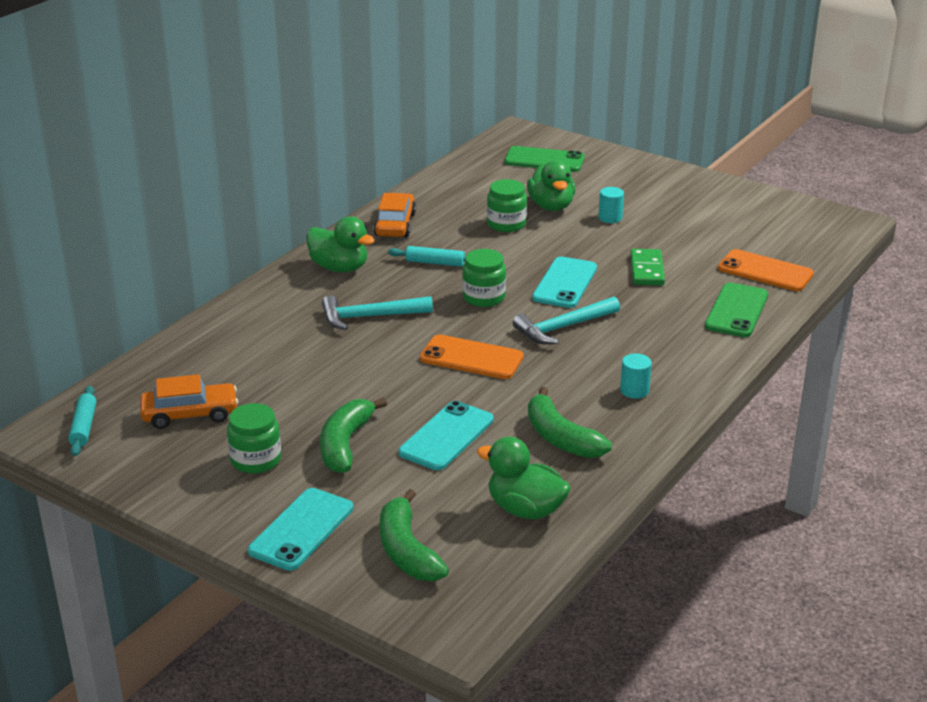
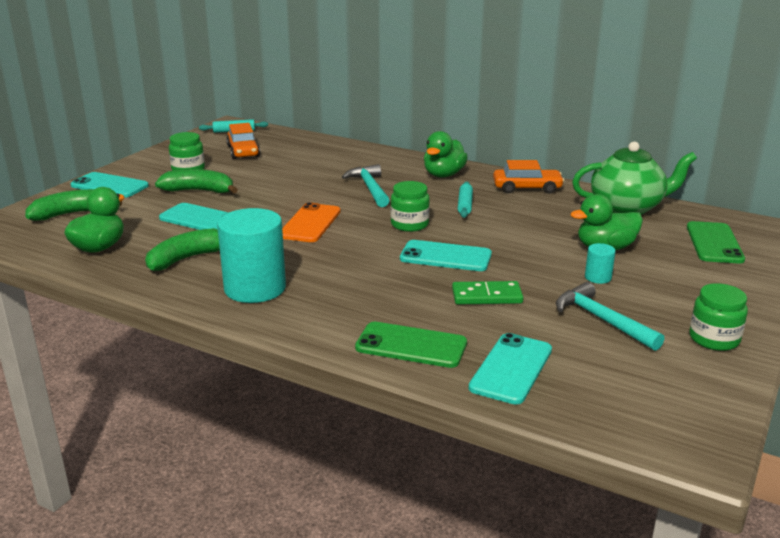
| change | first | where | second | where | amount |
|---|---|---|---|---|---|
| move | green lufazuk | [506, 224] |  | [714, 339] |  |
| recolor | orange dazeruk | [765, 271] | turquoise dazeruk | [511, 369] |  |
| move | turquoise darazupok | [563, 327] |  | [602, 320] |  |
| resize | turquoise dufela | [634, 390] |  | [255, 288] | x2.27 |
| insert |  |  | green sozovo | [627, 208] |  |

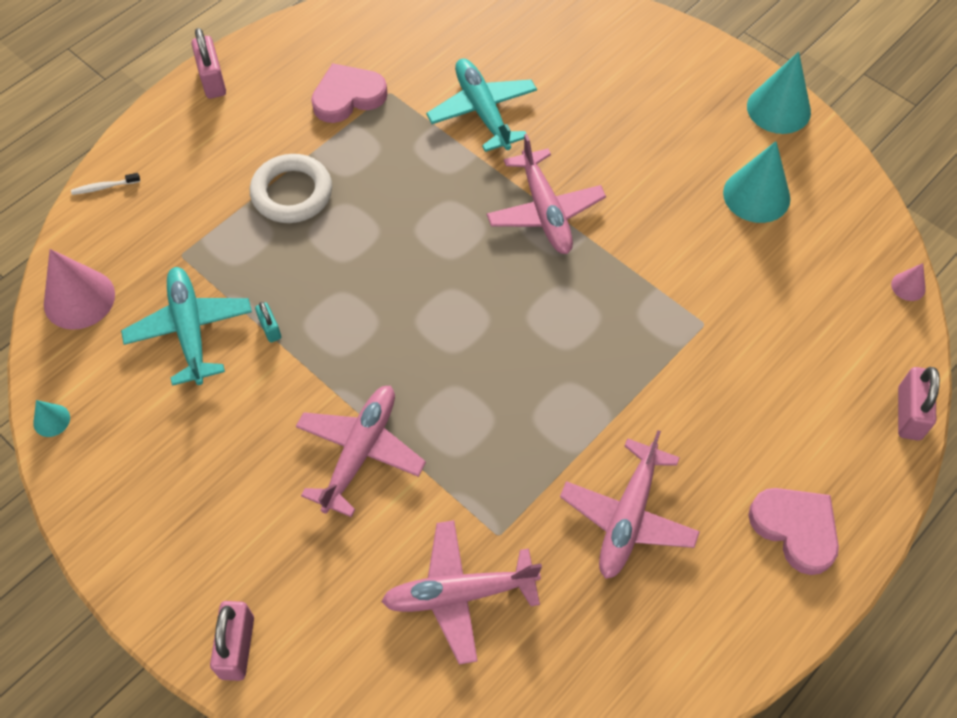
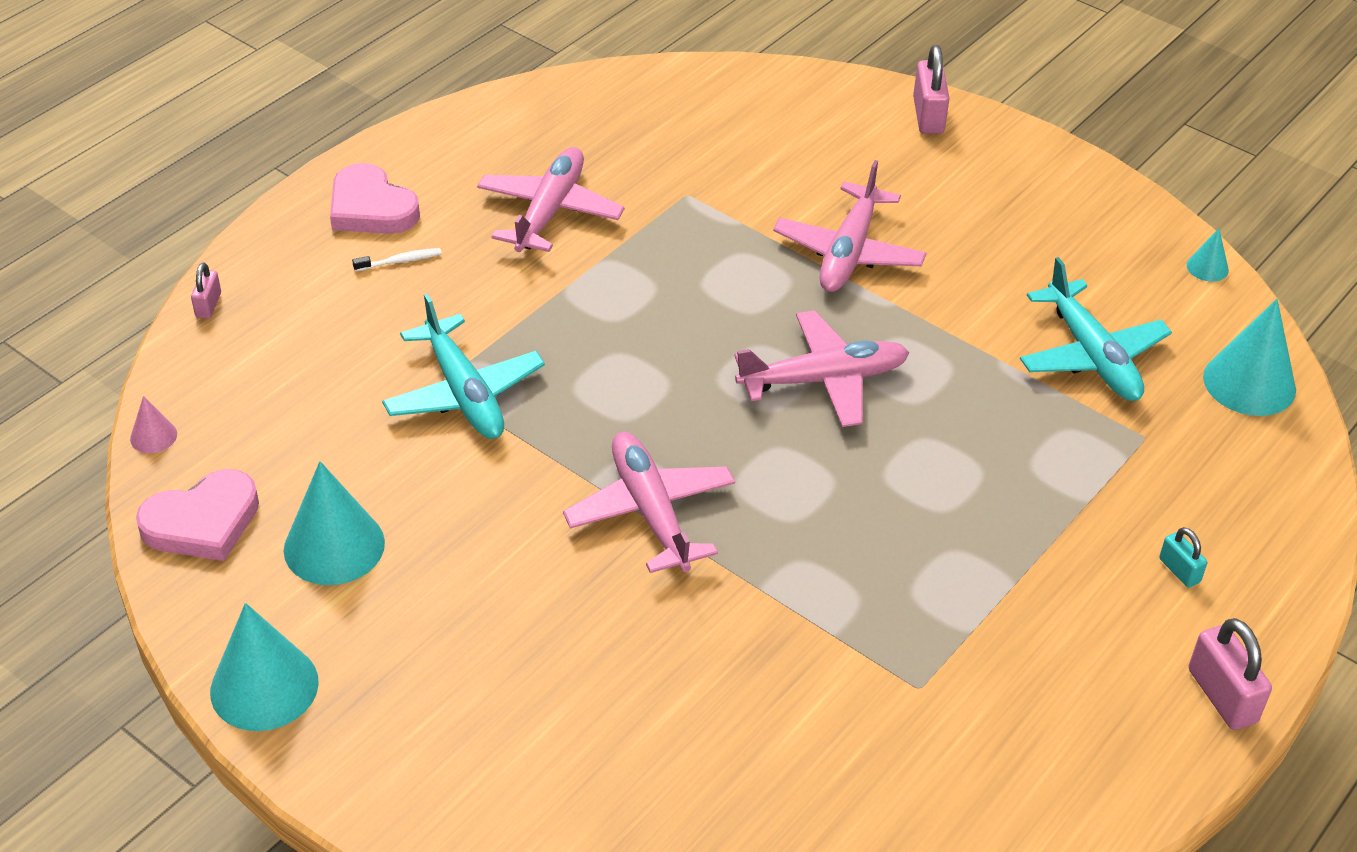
| change | first | where | second | where | amount |
|---|---|---|---|---|---|
| move | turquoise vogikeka | [482, 111] |  | [464, 393] |  |
| move | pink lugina | [348, 97] |  | [202, 522] |  |
| delete | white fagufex | [292, 193] |  |  |  |
| move | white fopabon | [104, 187] |  | [400, 261] |  |
| recolor | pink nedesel | [79, 299] | turquoise nedesel | [1249, 383] |  |
| move | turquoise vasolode | [270, 328] |  | [1179, 570] |  |
| resize | pink vasolode | [909, 413] |  | [208, 305] | x0.58 |
| move | pink vogikeka | [459, 594] |  | [824, 379] |  |

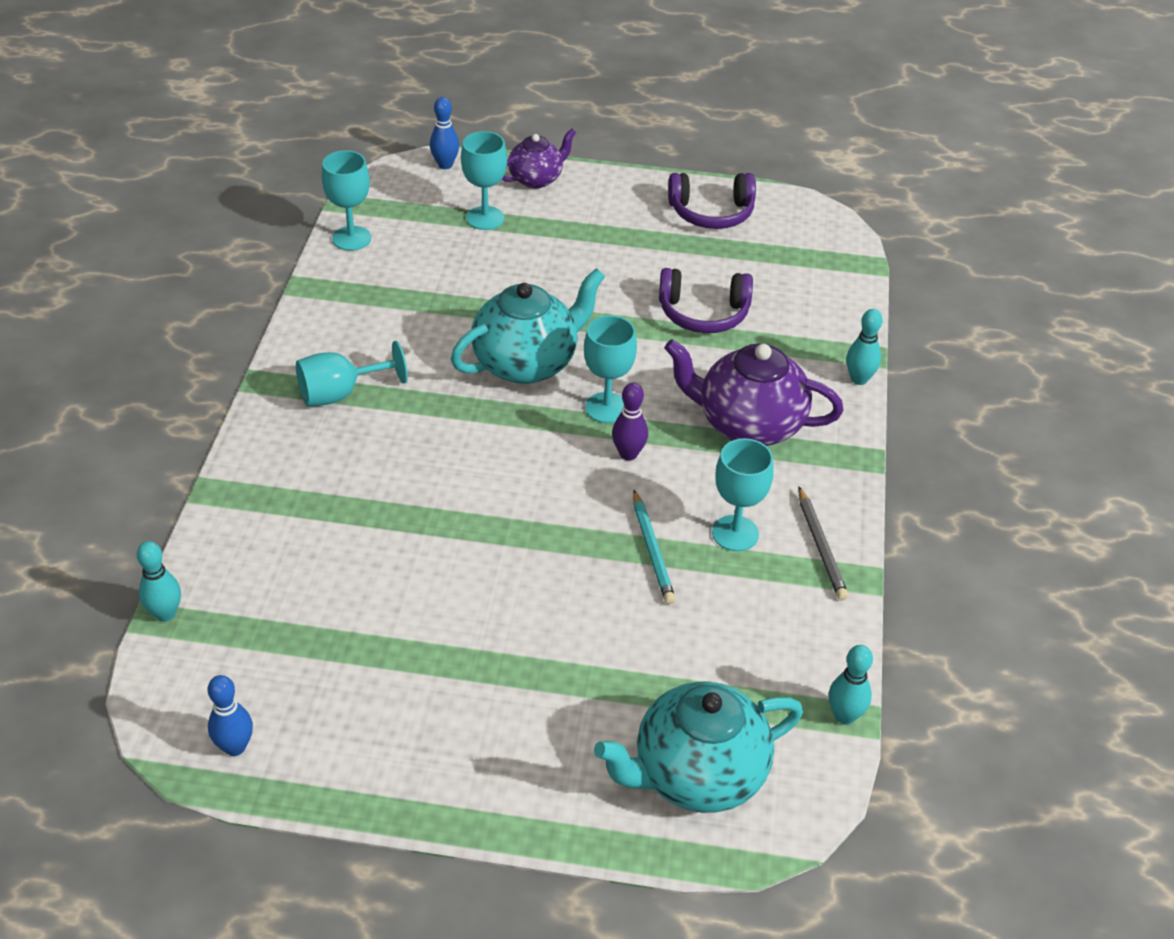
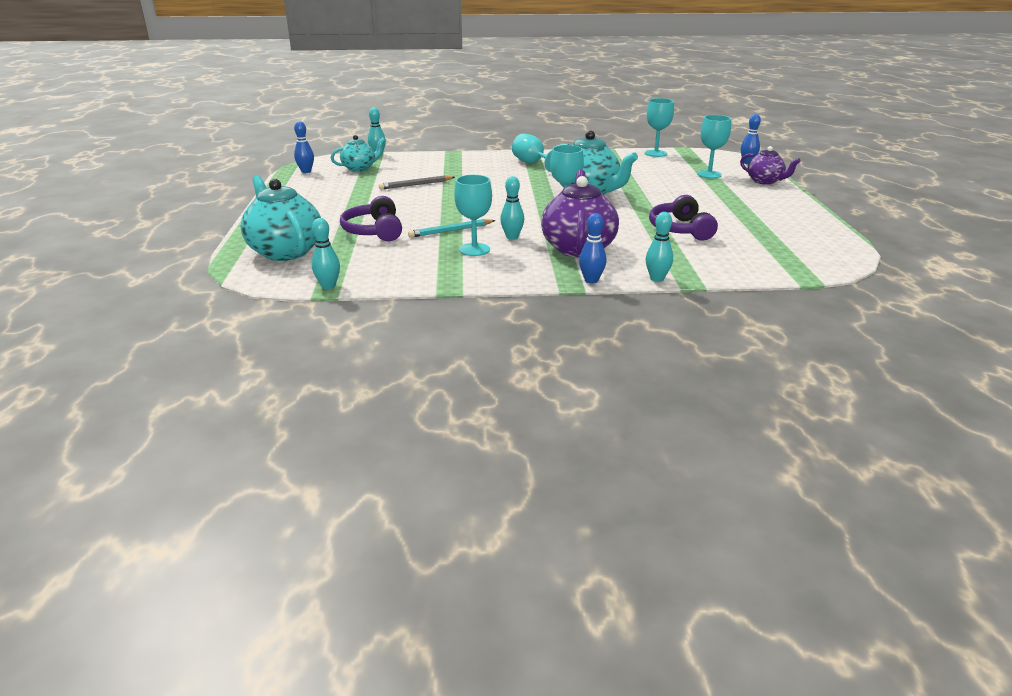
| change | first | where | second | where | amount |
|---|---|---|---|---|---|
| move | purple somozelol | [711, 213] |  | [374, 231] |  |
| delete | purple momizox | [628, 454] |  |  |  |
| move | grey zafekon | [821, 546] |  | [416, 185] |  |
| insert |  |  | turquoise sozovo | [359, 168] |  |
| insert |  |  | turquoise momizox | [512, 237] |  |
| insert |  |  | blue momizox | [591, 280] |  |

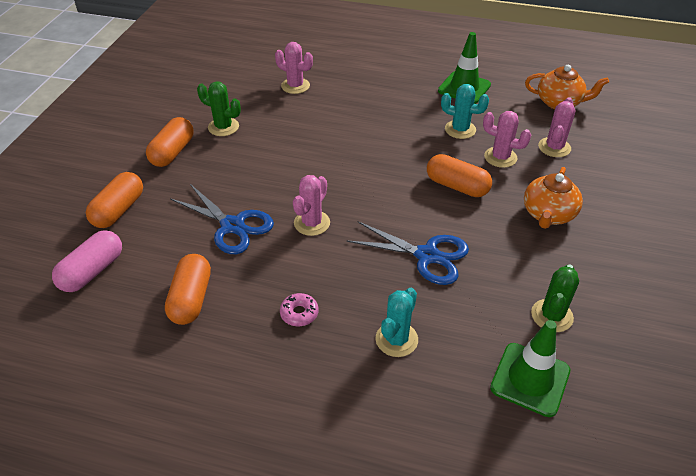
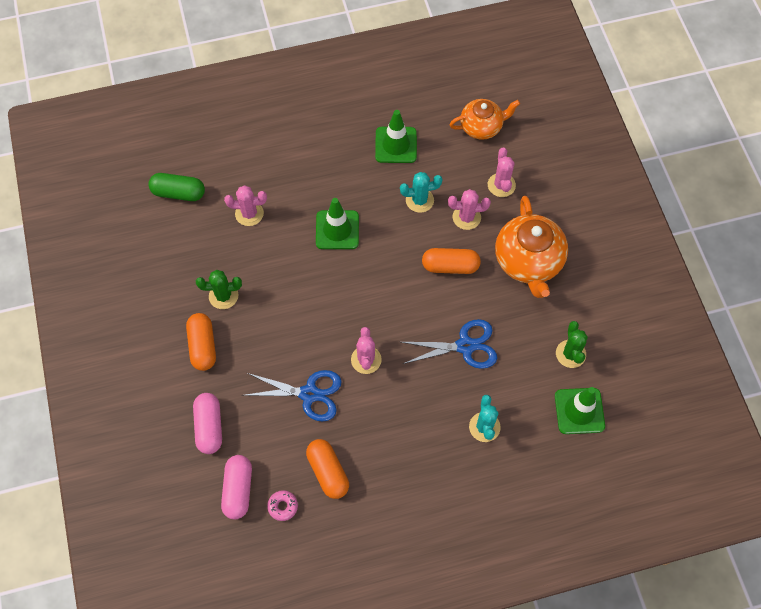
| change | first | where | second | where | amount |
|---|---|---|---|---|---|
| resize | orange sozovo | [548, 214] |  | [528, 261] | x1.56 |
| recolor | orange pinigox | [119, 210] | pink pinigox | [209, 427] |  |
| move | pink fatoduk | [299, 313] |  | [283, 506] |  |
| insert |  |  | green pinigox | [178, 193] |  |
| insert |  |  | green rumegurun | [337, 230] |  |

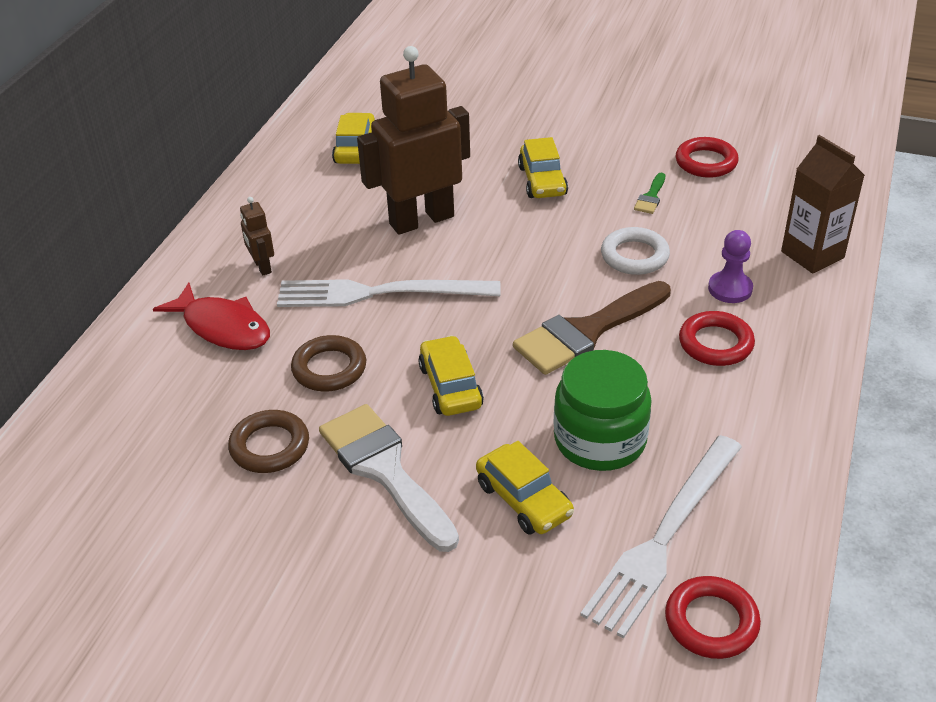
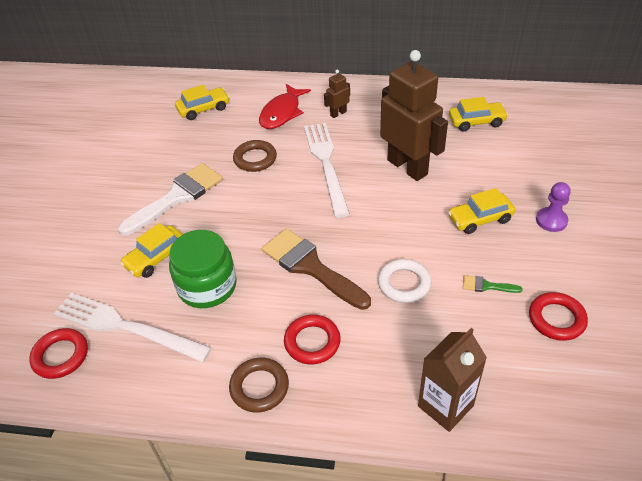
| change | first | where | second | where | amount |
|---|---|---|---|---|---|
| move | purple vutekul | [730, 289] |  | [551, 220] |  |
| move | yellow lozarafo | [450, 386] |  | [203, 109] |  |
| move | brown fagufex | [269, 446] |  | [259, 387] |  |

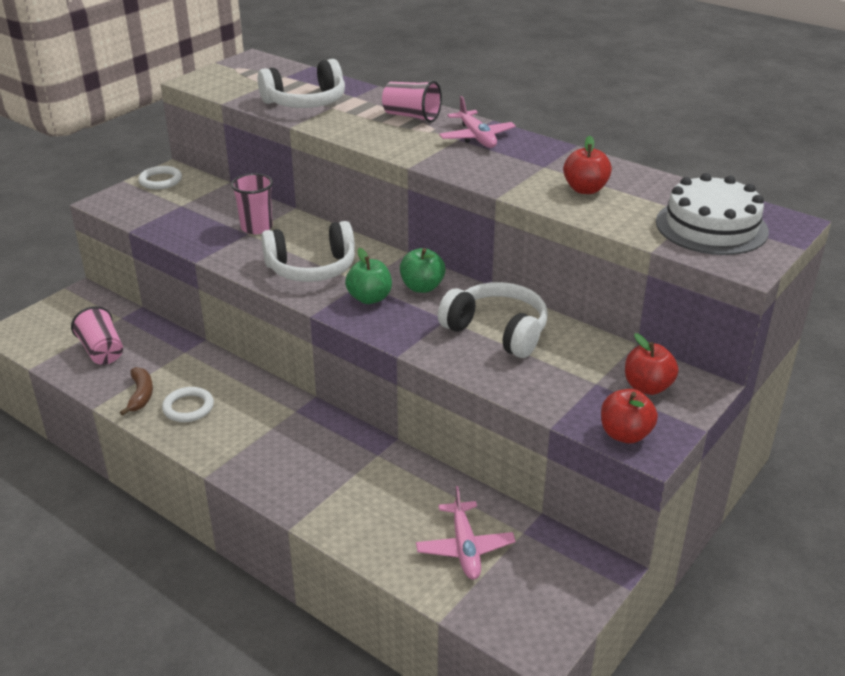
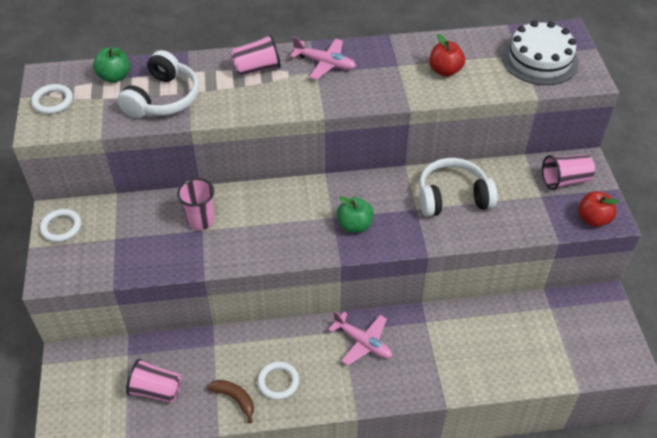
| change | first | where | second | where | amount |
|---|---|---|---|---|---|
| delete | white somozelol | [311, 268] |  |  |  |
| move | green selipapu | [422, 287] |  | [115, 77] |  |
| replace | red selipapu | [647, 387] | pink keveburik | [565, 180] |  |
| move | pink vogikeka | [465, 548] |  | [363, 342] |  |
| insert |  |  | white fagufex | [53, 101] |  |

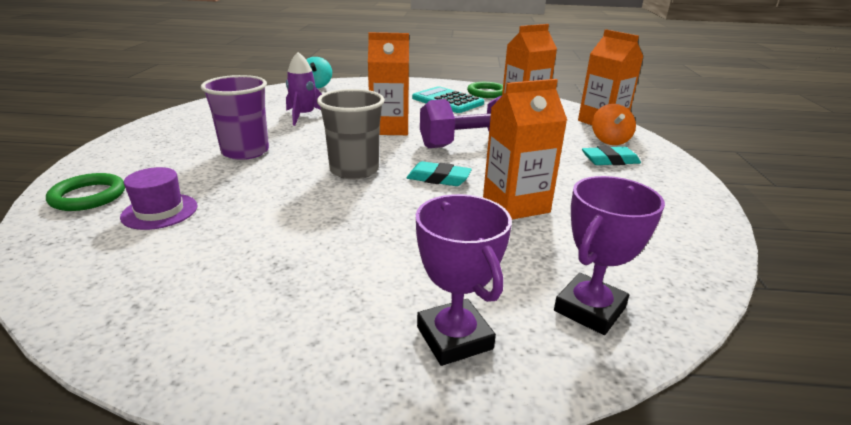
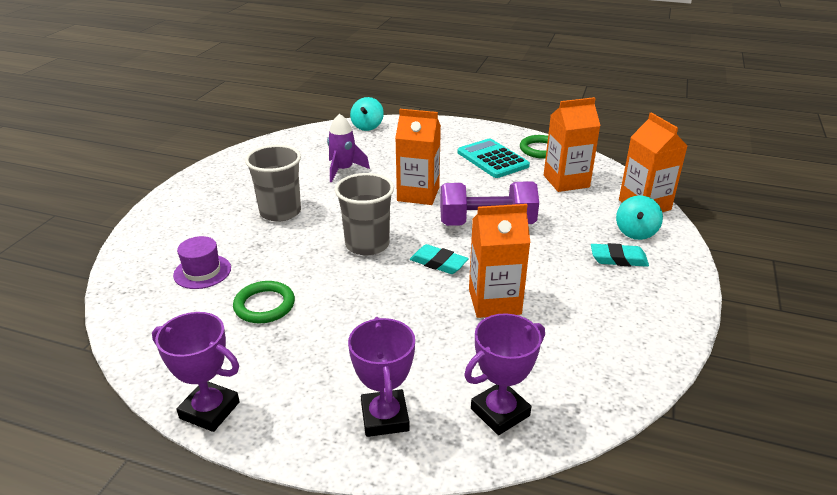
| change | first | where | second | where | amount |
|---|---|---|---|---|---|
| recolor | purple keveburik | [245, 152] | grey keveburik | [280, 212] |  |
| recolor | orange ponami | [609, 140] | turquoise ponami | [635, 232] |  |
| move | green fagufex | [88, 196] |  | [264, 305] |  |
| insert |  |  | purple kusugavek | [209, 410] |  |

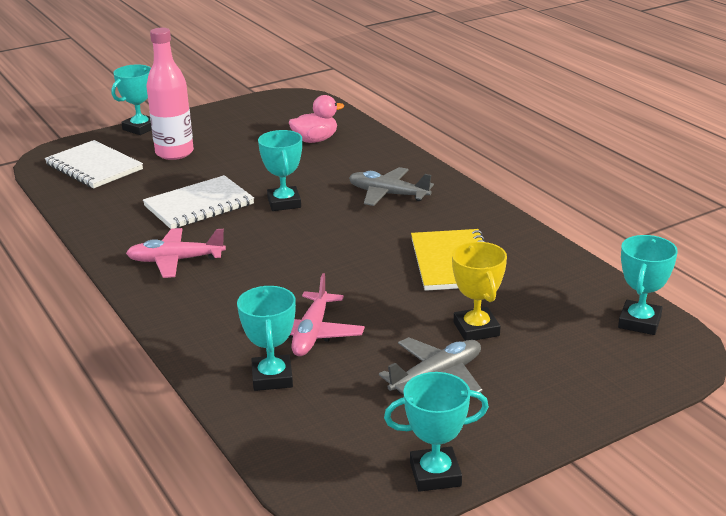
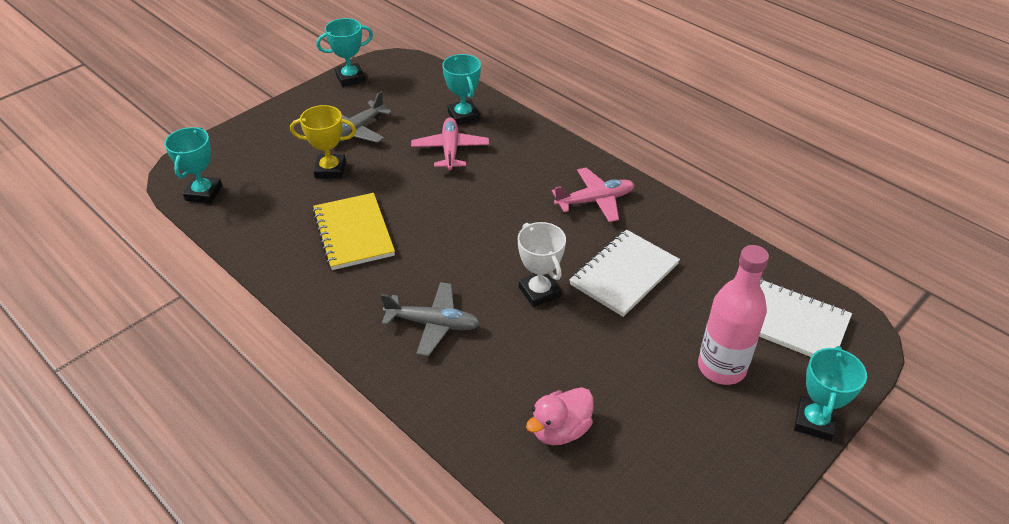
| change | first | where | second | where | amount |
|---|---|---|---|---|---|
| recolor | turquoise kusugavek | [284, 203] | white kusugavek | [539, 292] |  |
| rotate | yellow kusugavek | [476, 329] |  | [330, 170] | 60 degrees counterclockwise |

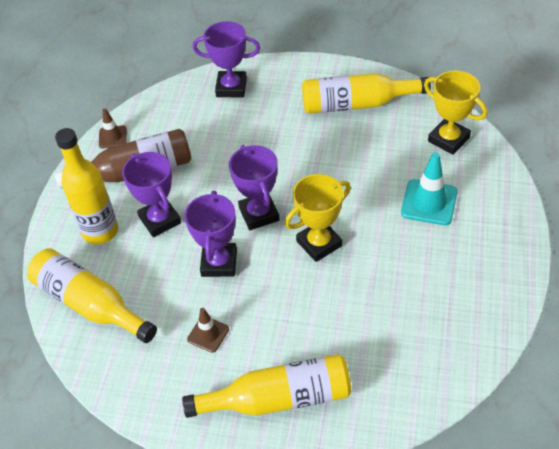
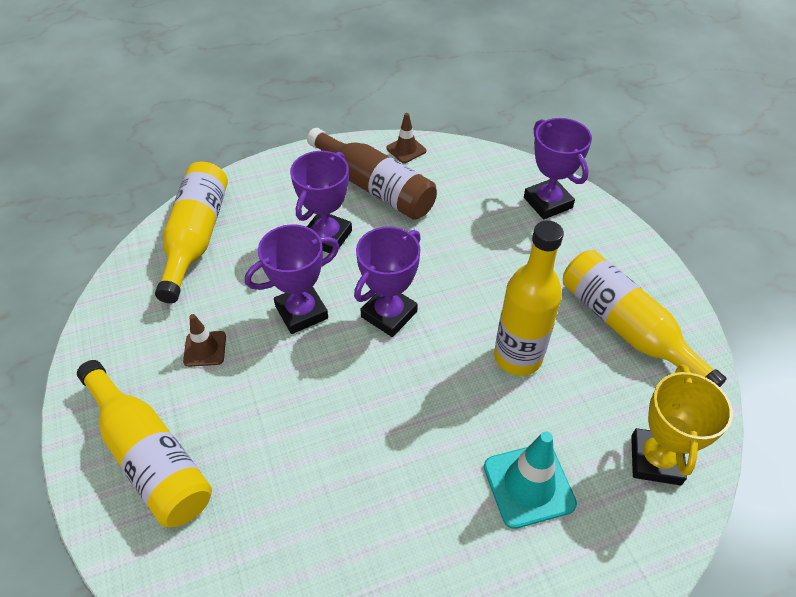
| change | first | where | second | where | amount |
|---|---|---|---|---|---|
| move | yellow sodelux | [100, 231] |  | [518, 357] |  |
| delete | yellow kusugavek | [319, 243] |  |  |  |

